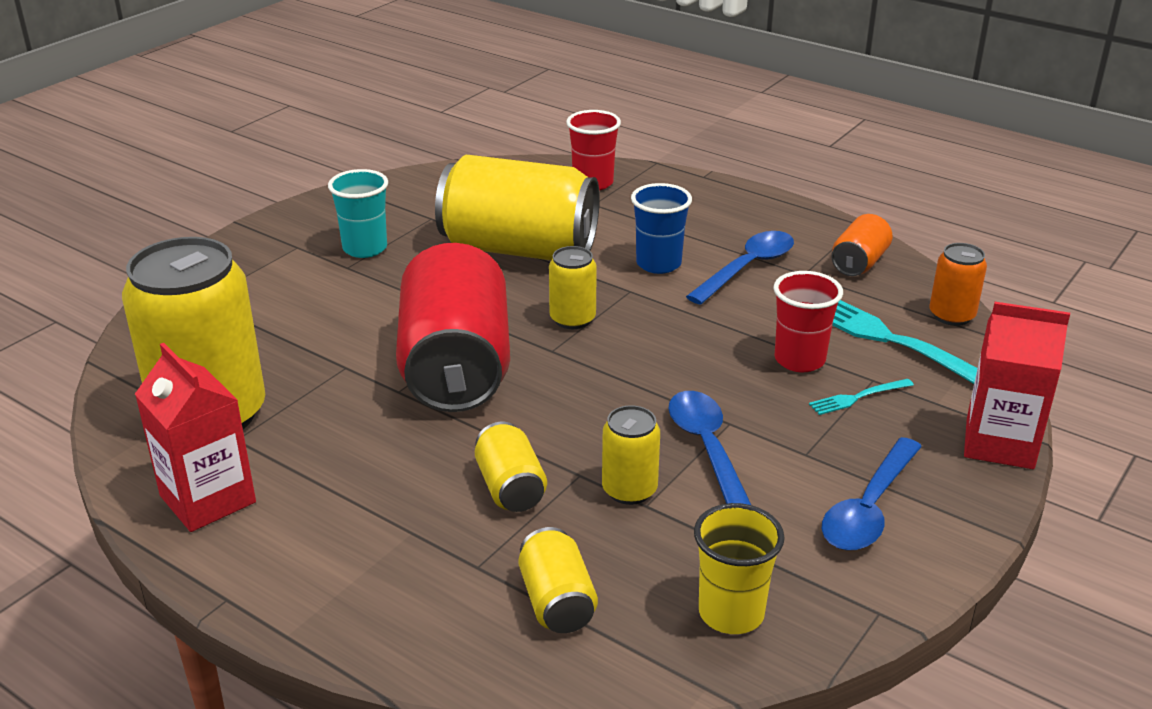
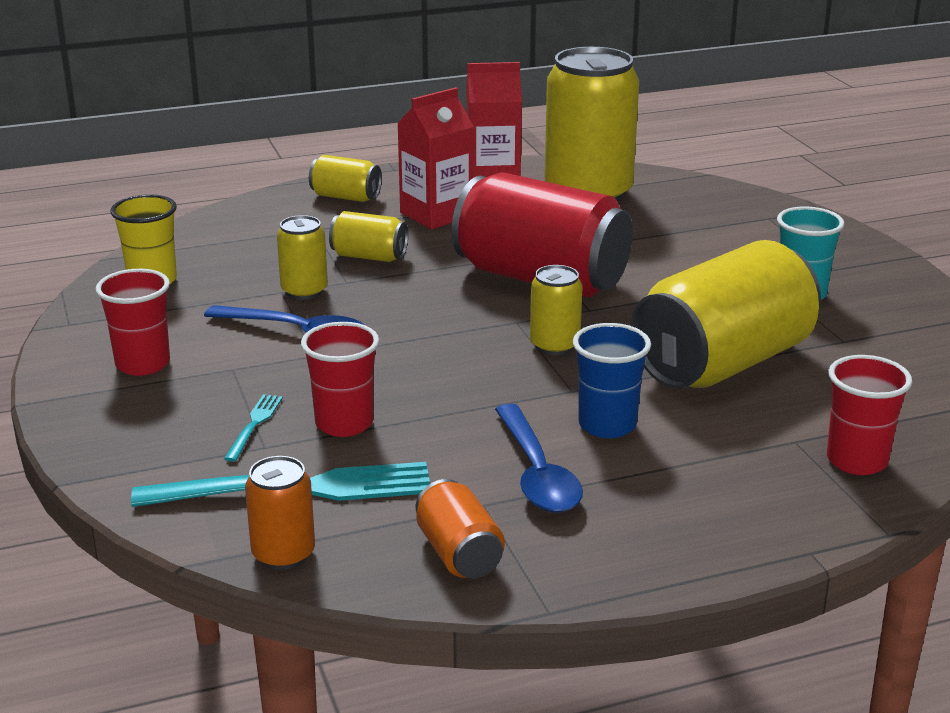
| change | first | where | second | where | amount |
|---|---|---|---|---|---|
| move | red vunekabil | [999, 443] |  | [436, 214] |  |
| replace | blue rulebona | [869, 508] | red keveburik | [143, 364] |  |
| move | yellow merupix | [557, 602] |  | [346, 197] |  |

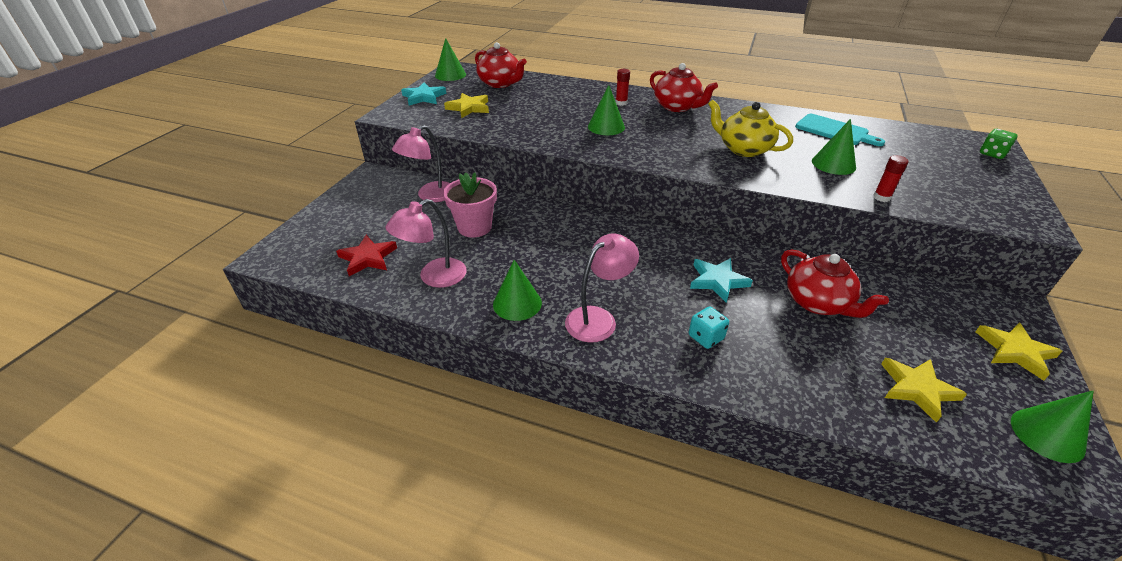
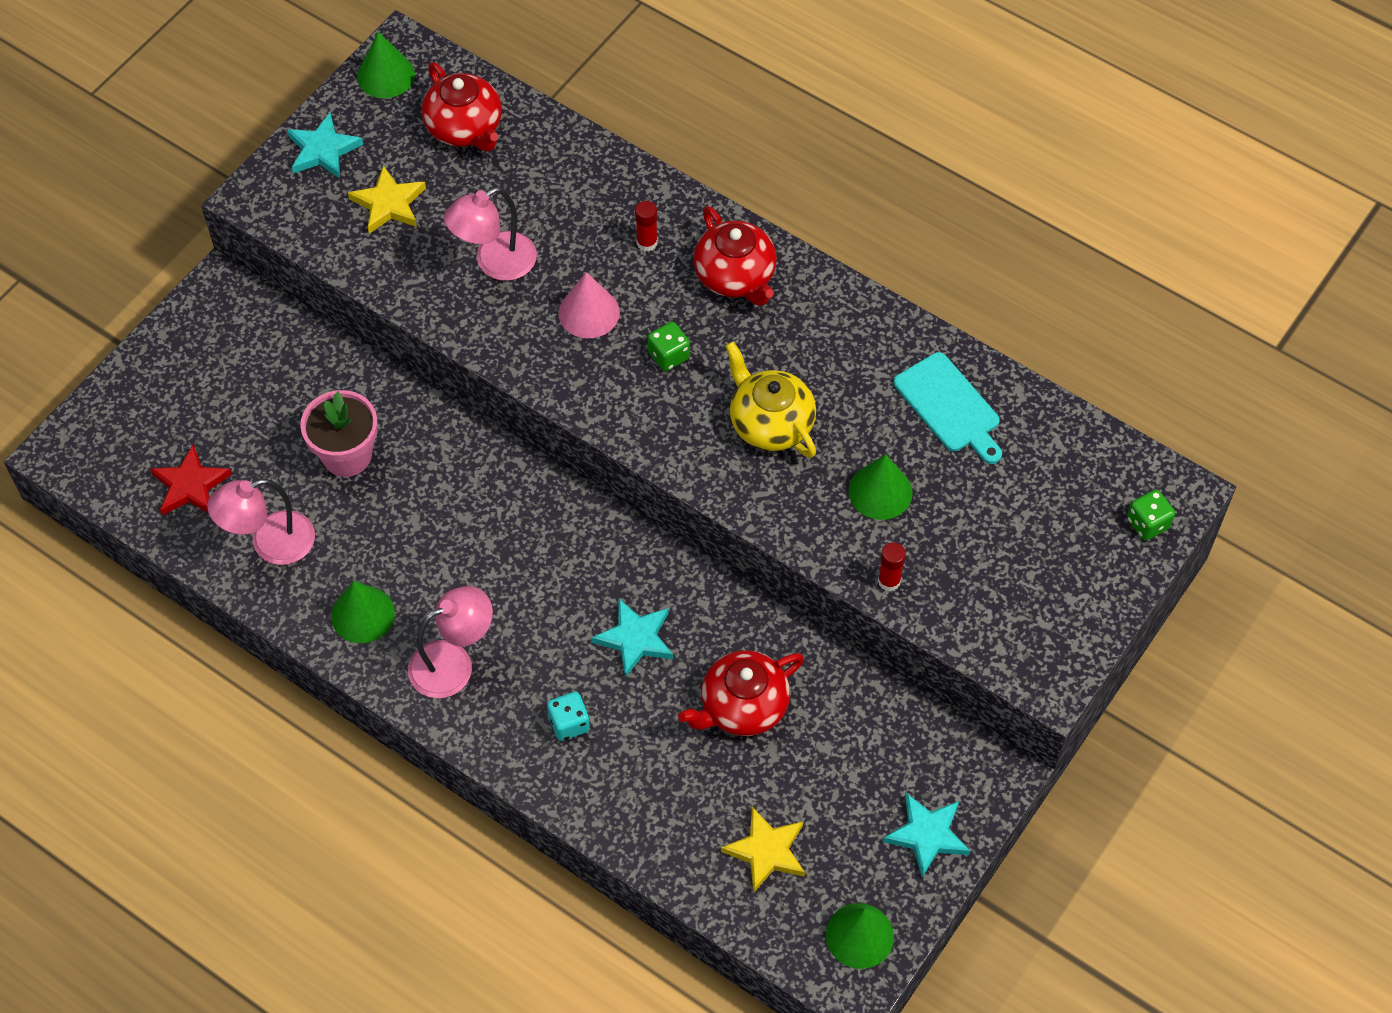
| change | first | where | second | where | amount |
|---|---|---|---|---|---|
| recolor | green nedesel | [606, 127] | pink nedesel | [589, 312] |  |
| move | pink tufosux | [430, 196] |  | [495, 263] |  |
| rotate | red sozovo | [818, 303] |  | [742, 706] | 75 degrees clockwise |
| recolor | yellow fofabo | [1015, 351] | turquoise fofabo | [927, 835] |  |
| insert |  |  | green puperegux | [669, 355] |  |

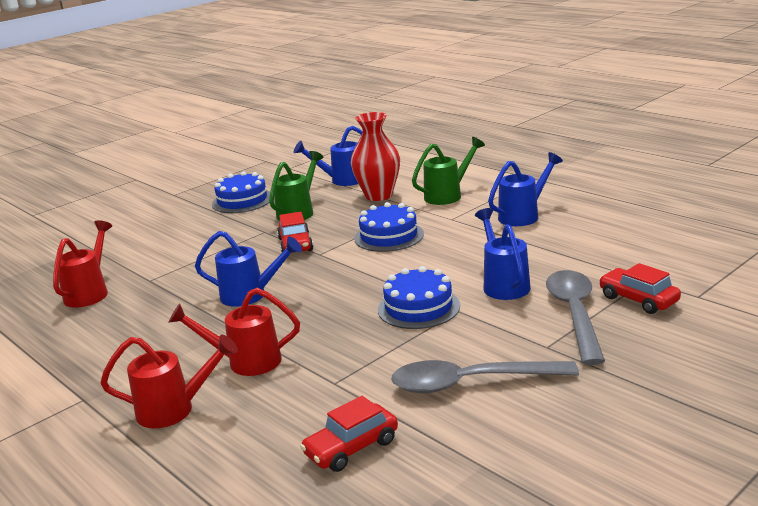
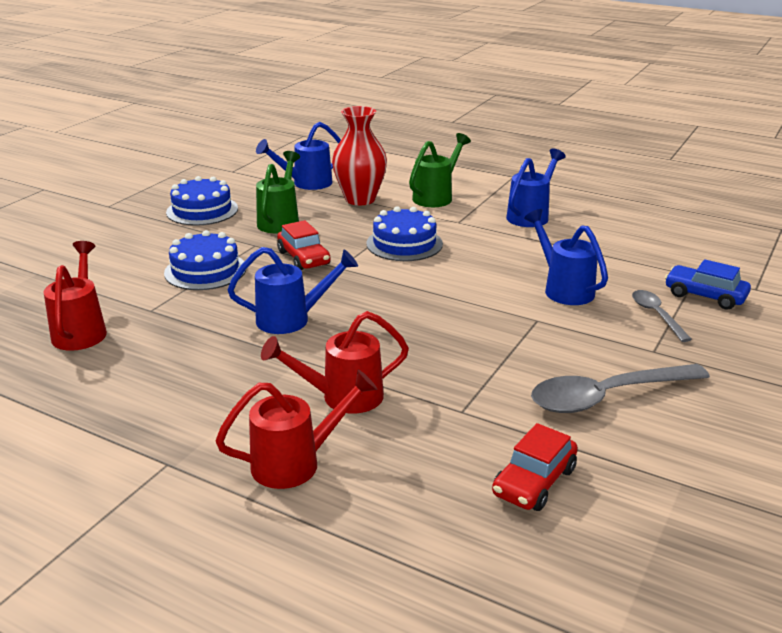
| change | first | where | second | where | amount |
|---|---|---|---|---|---|
| recolor | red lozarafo | [638, 299] | blue lozarafo | [705, 296] |  |
| move | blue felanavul | [418, 307] |  | [205, 270] |  |
| resize | grey rulebona | [575, 314] |  | [656, 315] | x0.55 |

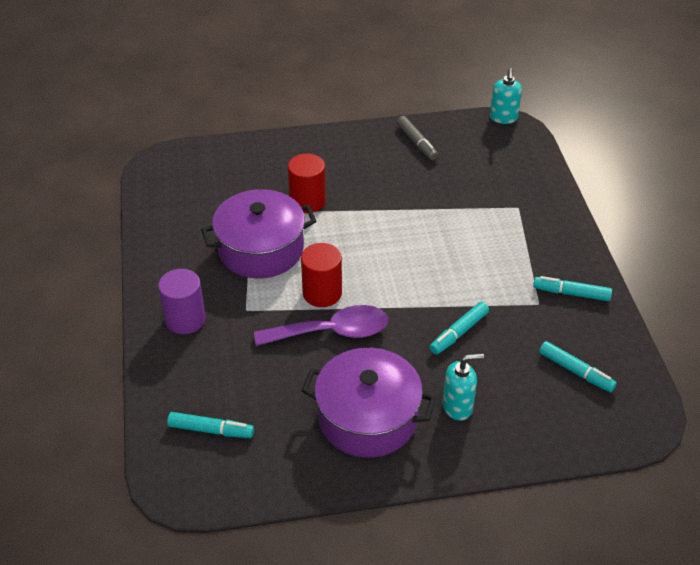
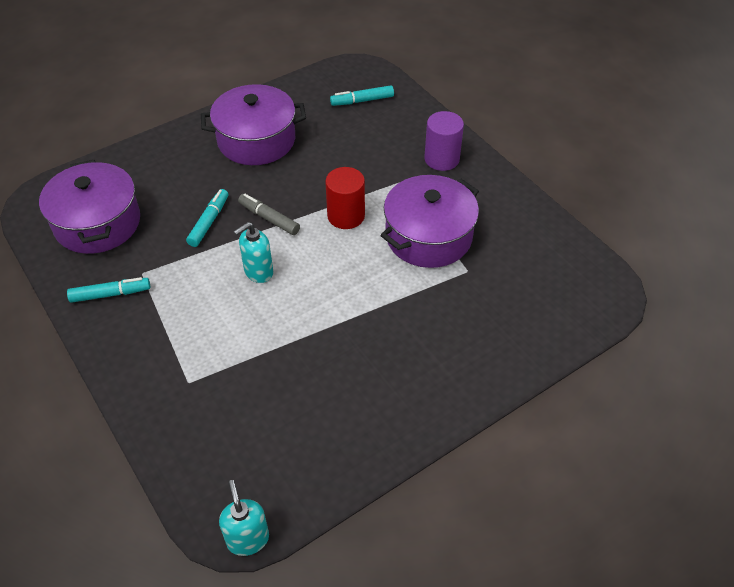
| change | first | where | second | where | amount |
|---|---|---|---|---|---|
| move | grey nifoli | [417, 143] |  | [269, 218] |  |
| delete | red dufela | [307, 201] |  |  |  |
| delete | purple rulebona | [332, 332] |  |  |  |
| replace | turquoise nifoli | [576, 371] | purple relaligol | [97, 223] |  |
| move | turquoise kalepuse | [457, 407] |  | [258, 272] |  |

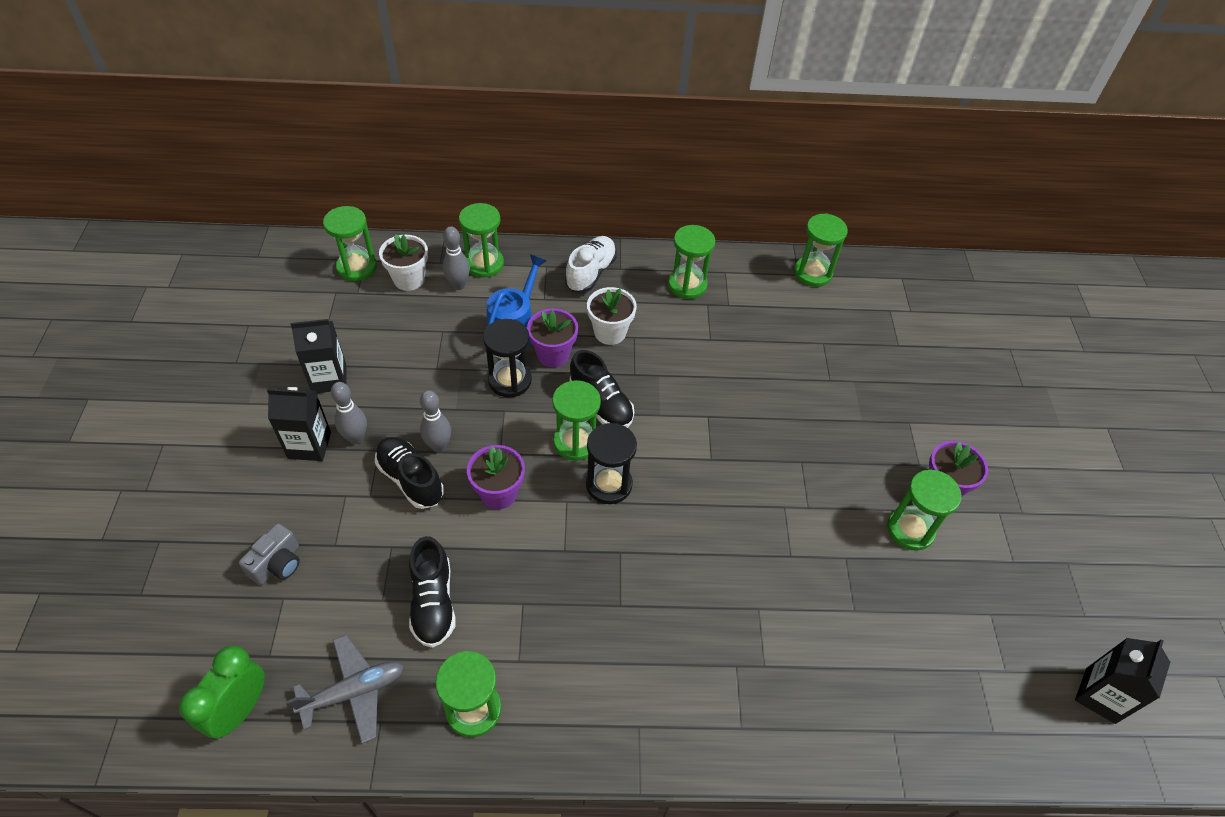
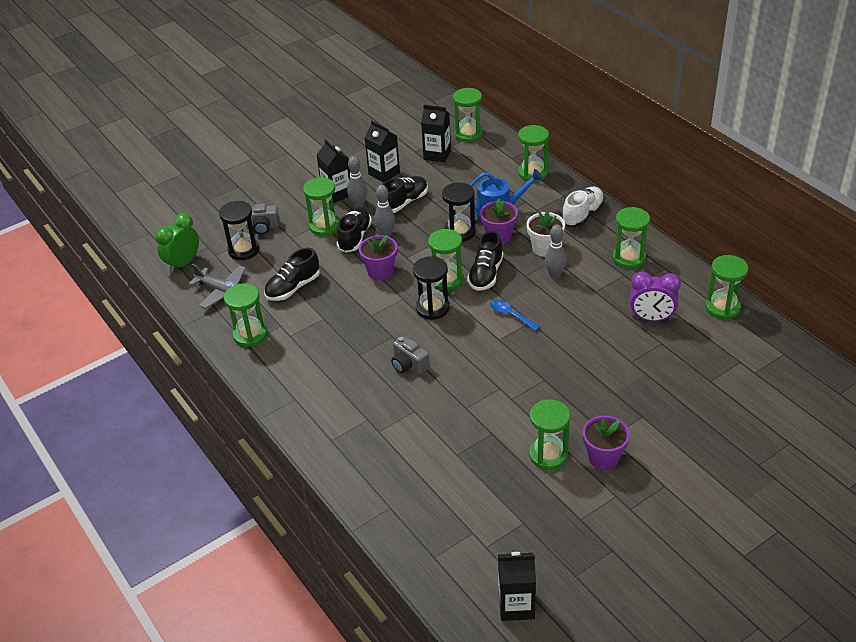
| change | first | where | second | where | amount |
|---|---|---|---|---|---|
| move | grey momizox | [458, 285] |  | [555, 275] |  |
| delete | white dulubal | [409, 279] |  |  |  |
| rotate | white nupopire | [591, 273] |  | [582, 215] | 45 degrees counterclockwise |
| rotate | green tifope | [240, 709] |  | [183, 263] | 45 degrees counterclockwise |
| insert |  |  | black vunekabil | [437, 154] |  |
| insert |  |  | black nupopire | [404, 202] |  |
| insert |  |  | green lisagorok | [324, 226] |  |
| insert |  |  | black lisagorok | [243, 250] |  |
| insert |  |  | purple tifope | [651, 318] |  |
| insert |  |  | blue rulebona | [511, 315] |  |
| insert |  |  | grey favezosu | [409, 365] |  |

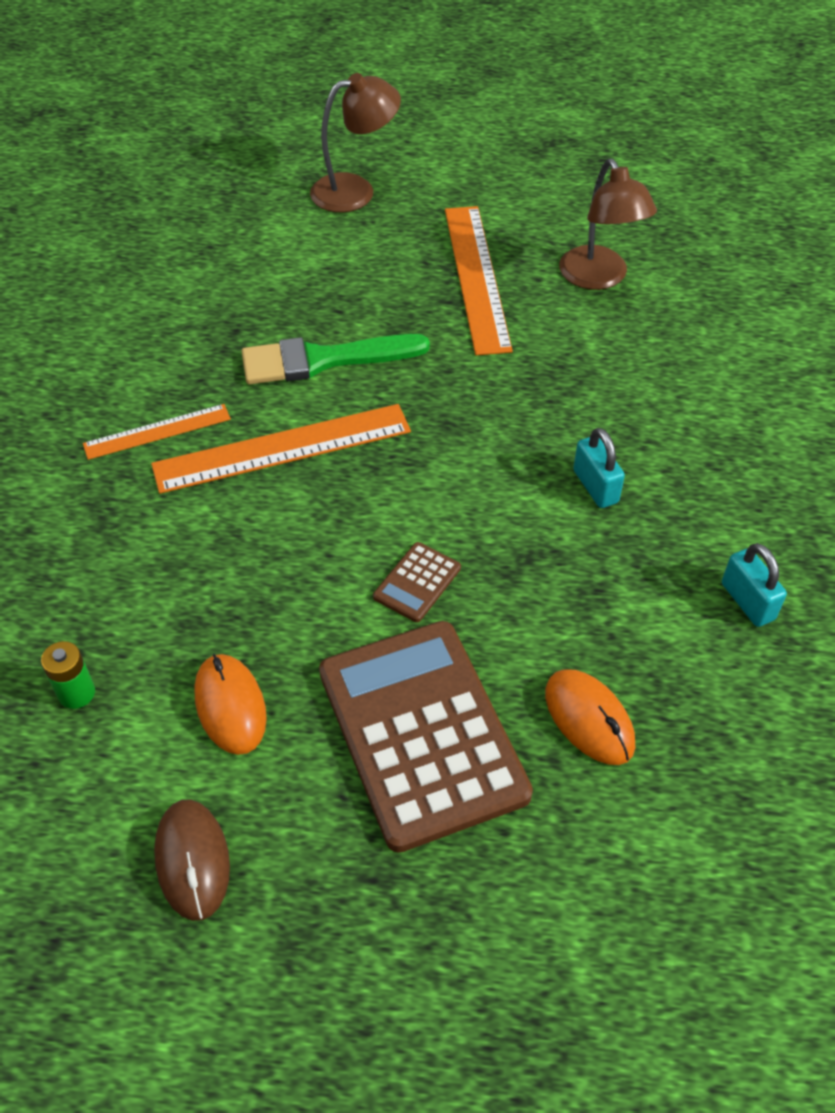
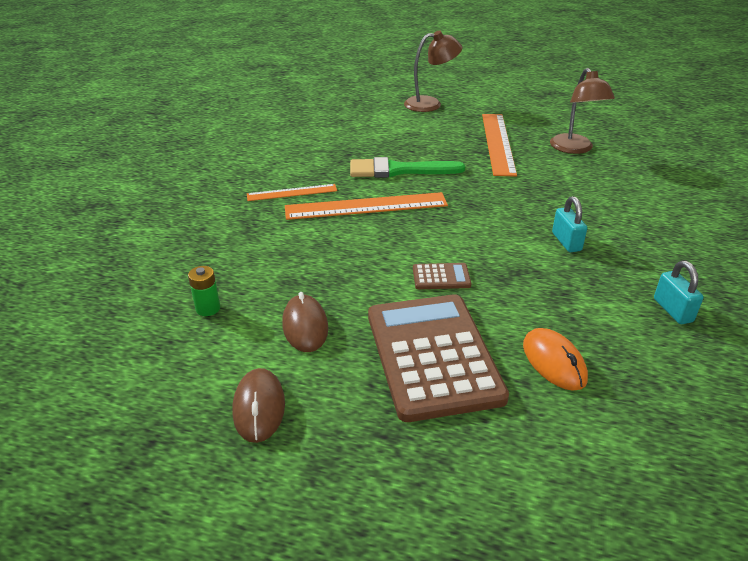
| change | first | where | second | where | amount |
|---|---|---|---|---|---|
| rotate | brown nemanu | [417, 582] |  | [441, 277] | 135 degrees counterclockwise |
| recolor | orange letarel | [230, 706] | brown letarel | [305, 326] |  |

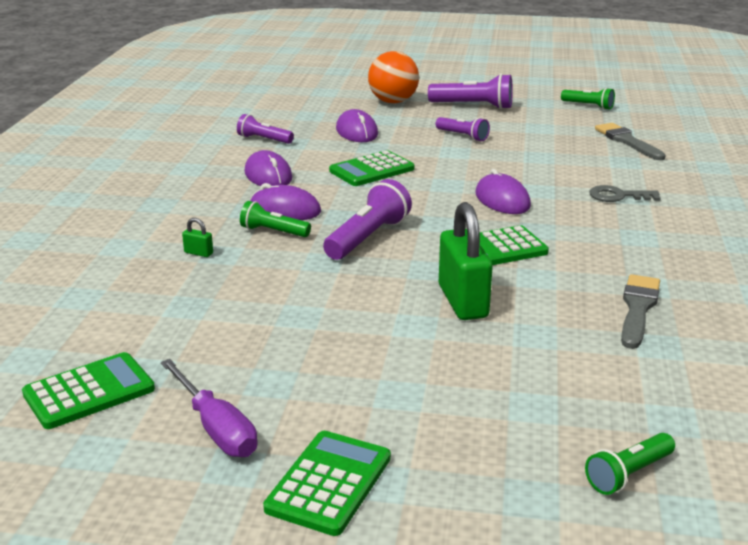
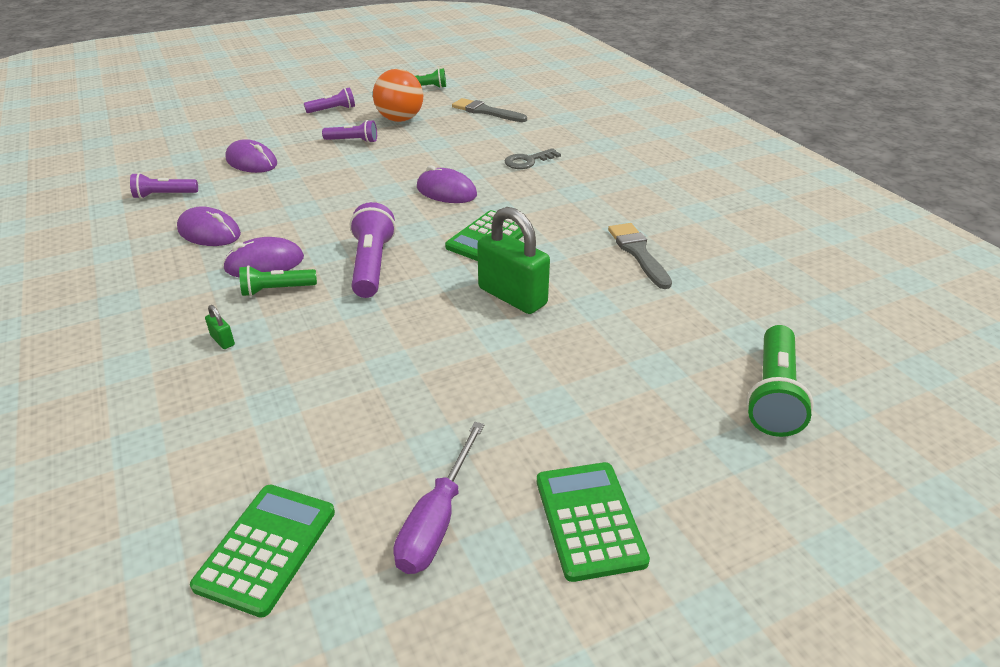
| change | first | where | second | where | amount |
|---|---|---|---|---|---|
| move | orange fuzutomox | [393, 101] |  | [400, 119] |  |
| resize | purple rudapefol | [473, 106] |  | [333, 110] | x0.62 |
| delete | green nemanu | [372, 170] |  |  |  |
| rotate | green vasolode | [198, 253] |  | [223, 340] | 60 degrees clockwise |
| rotate | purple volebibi | [216, 428] |  | [437, 519] | 90 degrees clockwise |
| resize | green rudapefol | [628, 474] |  | [773, 394] | x1.60 |

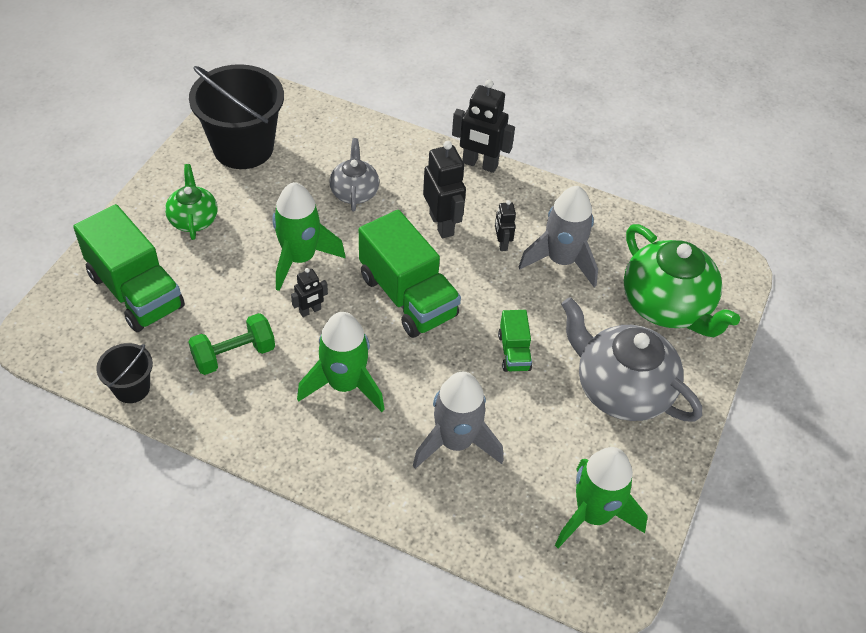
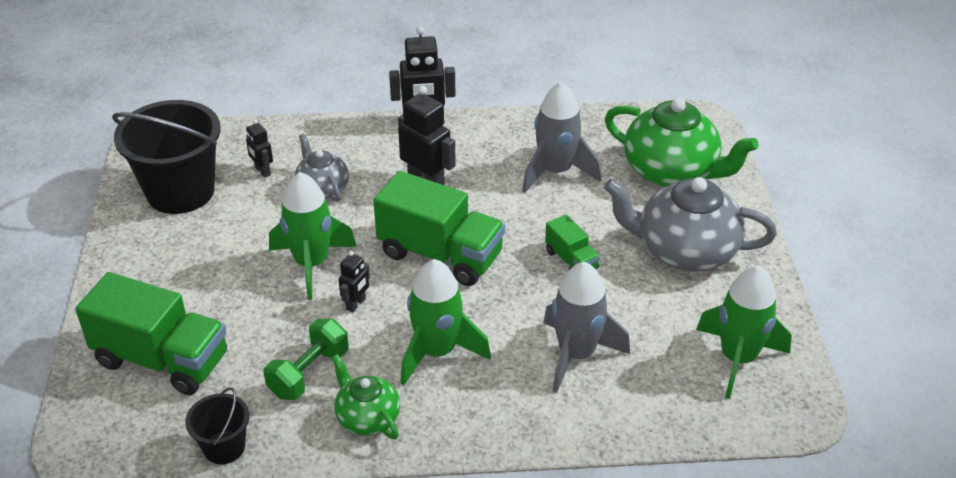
| change | first | where | second | where | amount |
|---|---|---|---|---|---|
| move | green sozovo | [193, 219] |  | [367, 418] |  |
| move | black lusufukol | [502, 243] |  | [262, 171] |  |

